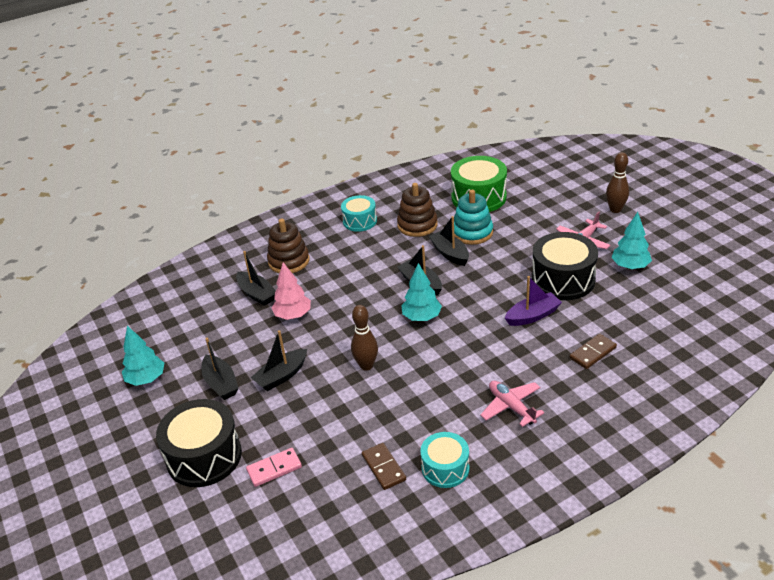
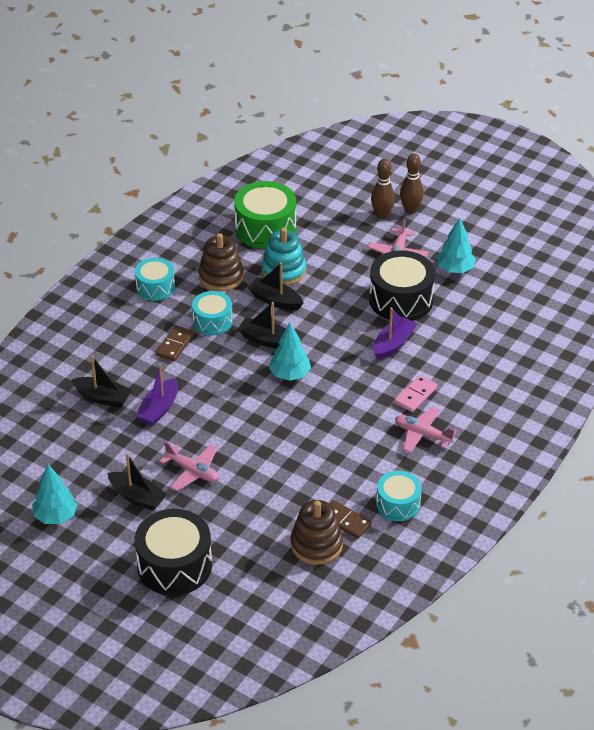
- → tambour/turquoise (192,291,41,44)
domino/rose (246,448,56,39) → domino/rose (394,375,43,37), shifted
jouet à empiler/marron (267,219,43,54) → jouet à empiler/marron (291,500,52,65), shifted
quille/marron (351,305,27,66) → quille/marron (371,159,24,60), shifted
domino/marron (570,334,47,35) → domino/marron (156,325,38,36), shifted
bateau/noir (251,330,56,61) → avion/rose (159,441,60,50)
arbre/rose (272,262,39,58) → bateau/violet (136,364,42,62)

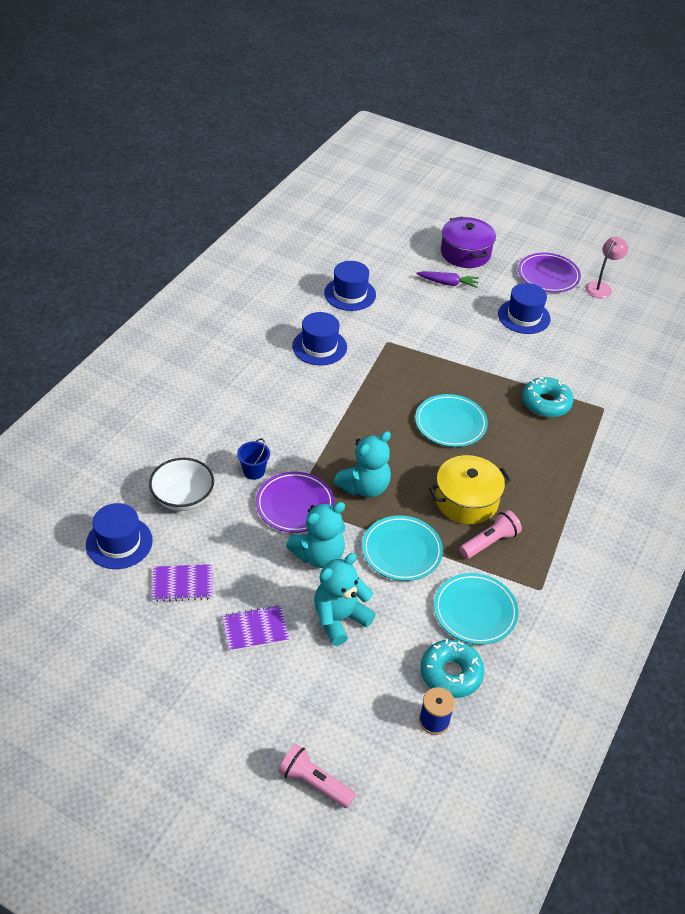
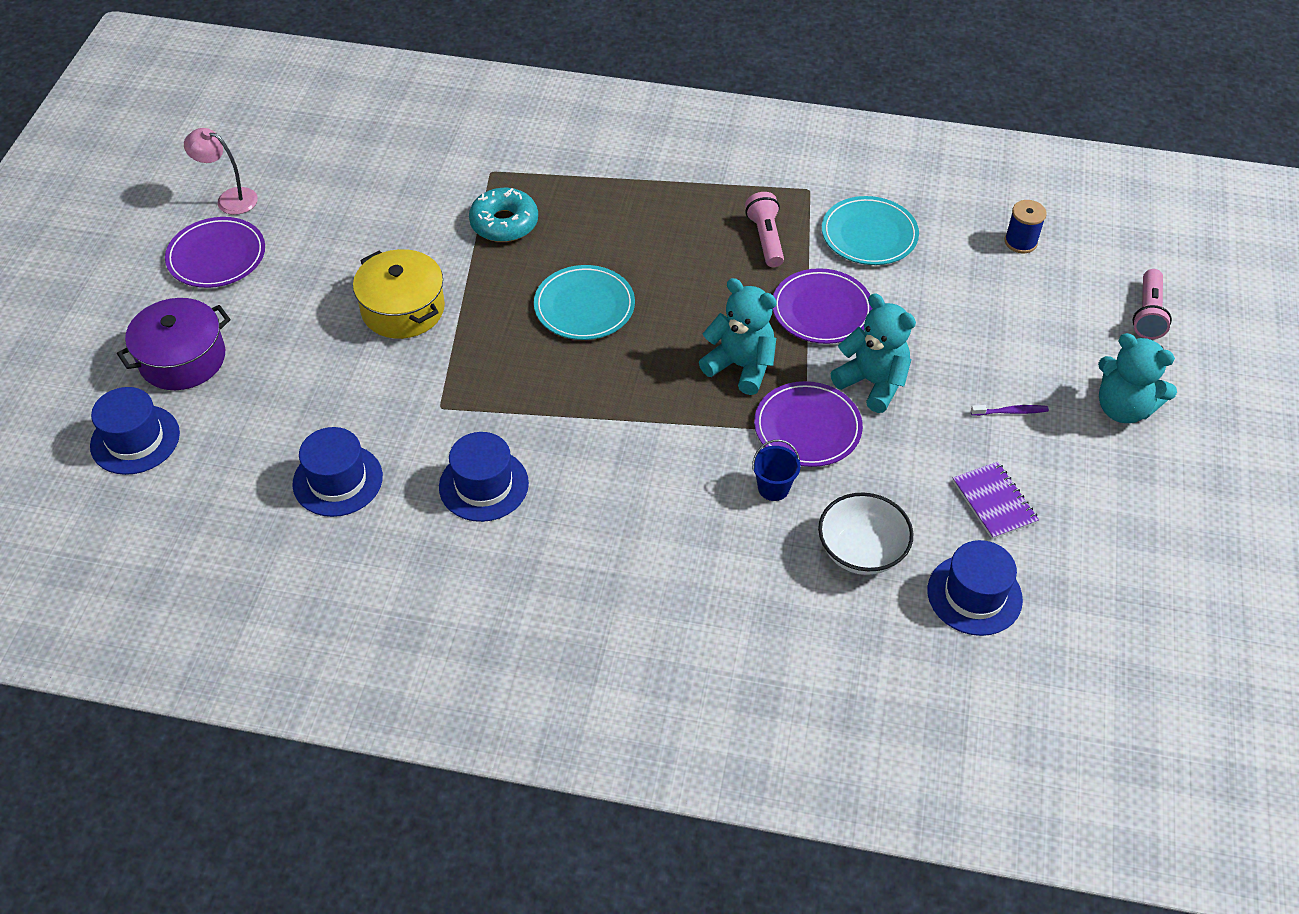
carotte/violet (417,271,62,17) → -
beignet/turquoise (421,639,63,59) → -
ours en peluche/turquoise (314,553,62,93) → ours en peluche/turquoise (1098,333,79,90), shifted
marmite/jaune (429,455,82,69) → marmite/jaune (353,249,92,90), shifted
chapeau/bleu (498,283,53,51) → chapeau/bleu (90,387,90,88), shifted
carnet/violet (222,605,67,47) → brosse à dents/violet (971,405,78,11)
assiette/turquoise (362,515,81,66) → assiette/violet (773,268,100,76)
lampe de poche/rose (459,510,63,49) → lampe de poche/rose (745,192,39,75), 45 degrees clockwise

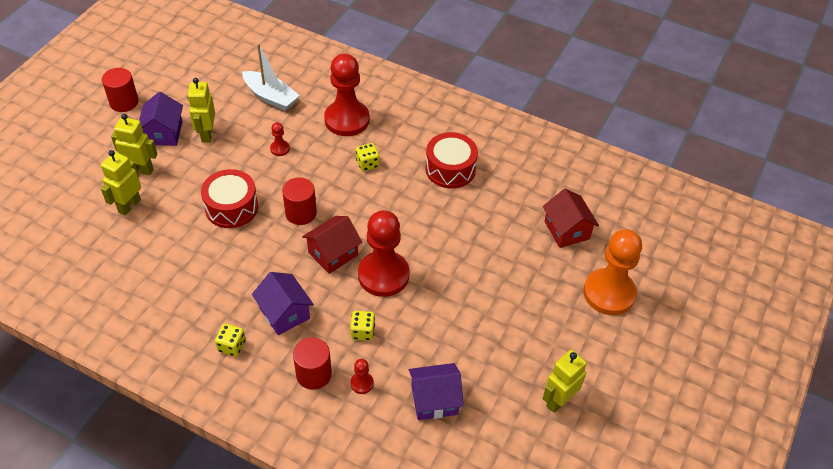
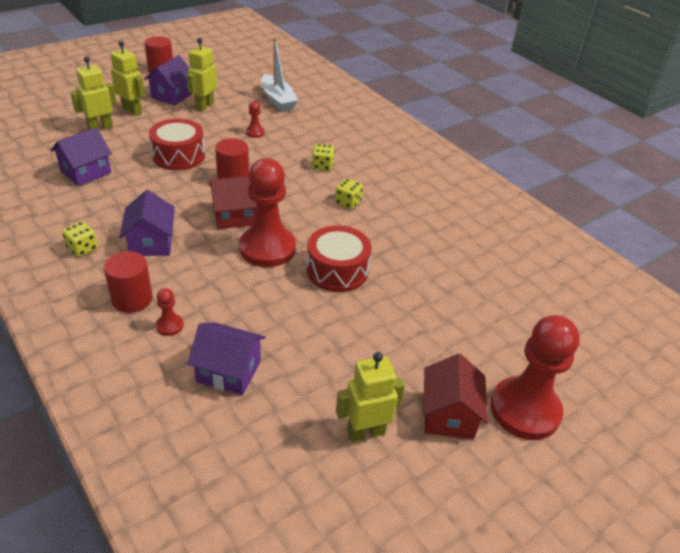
pion/orange (584,229,58,86) → -
- → maison/violet (51,127,61,59)
pion/rouge (324,53,46,83) → pion/rouge (490,315,90,125), shifted
dé/jaune (350,311,25,30) → dé/jaune (335,178,28,31), shifted
tambour/rouge (426,132,52,56) → tambour/rouge (307,226,64,66), shifted
maison/rouge (543,188,56,60) → maison/rouge (423,354,65,86), shifted

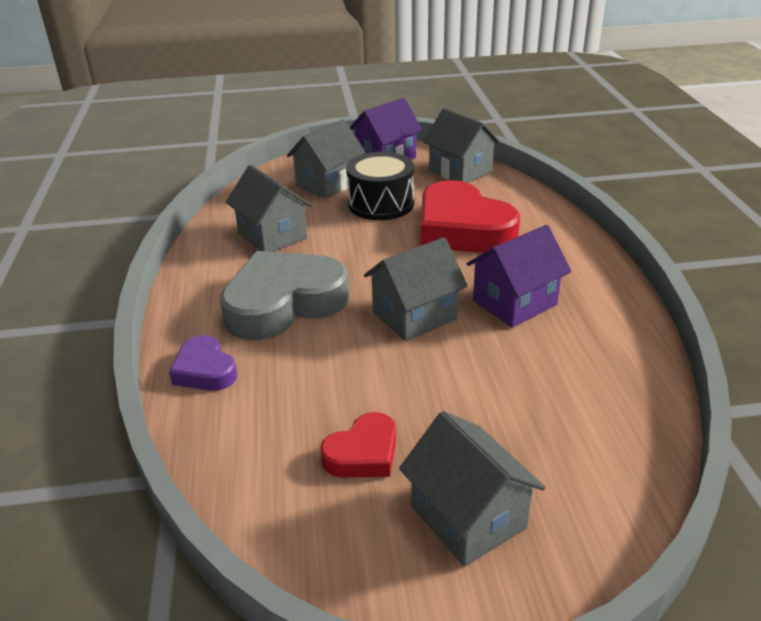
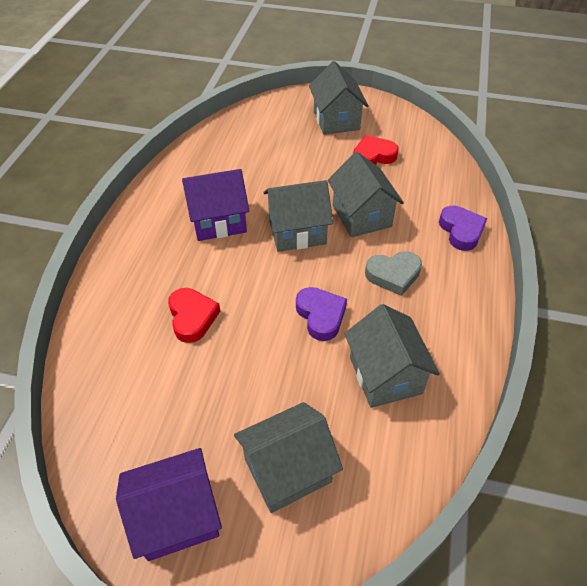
tambour/noir (346,152,68,68) → -
- → cœur/violet (296,287,51,54)
maison/gris (423,108,78,75) → maison/gris (328,152,76,85), shifted
cœur/gris (220,251,129,89) → cœur/gris (365,251,57,45), x0.50
cœur/rouge (421,180,99,73) → cœur/rouge (168,288,52,55), x0.50

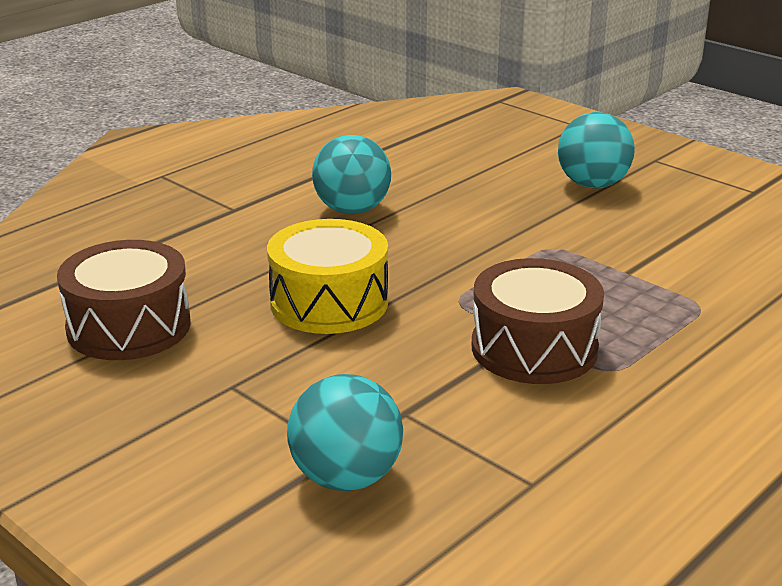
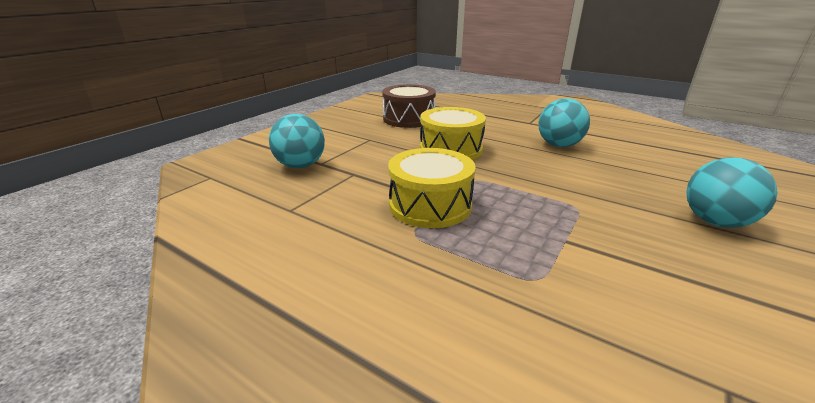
tambour/marron (472,258,132,126) → tambour/jaune (388,148,88,80)

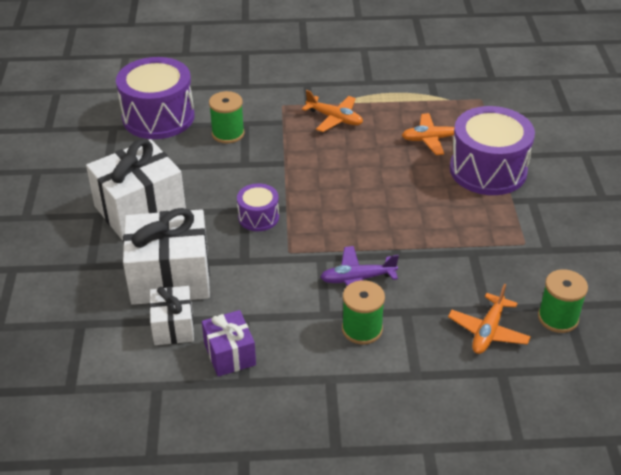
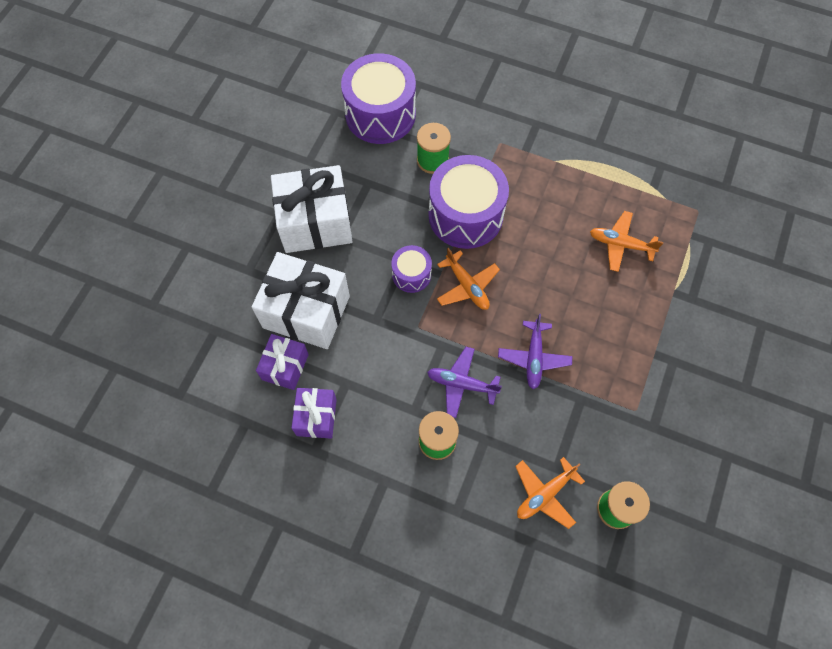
- → avion/violet (498,314,74,75)
avion/orange (302,90,61,42) → avion/orange (437,248,63,62), shifted
tambour/violet (450,106,85,89) → tambour/violet (428,155,81,94), shifted
cadeau/blanc (149,286,45,59) → cadeau/violet (256,334,53,56)

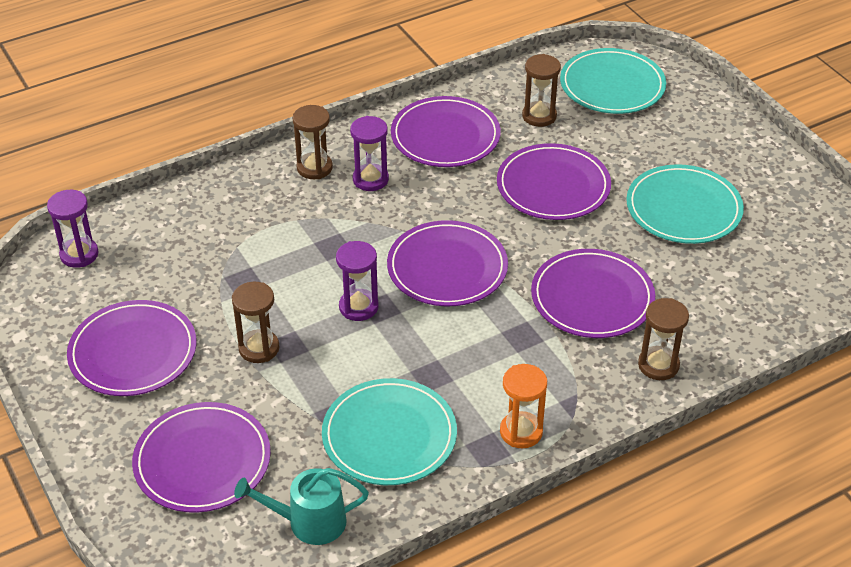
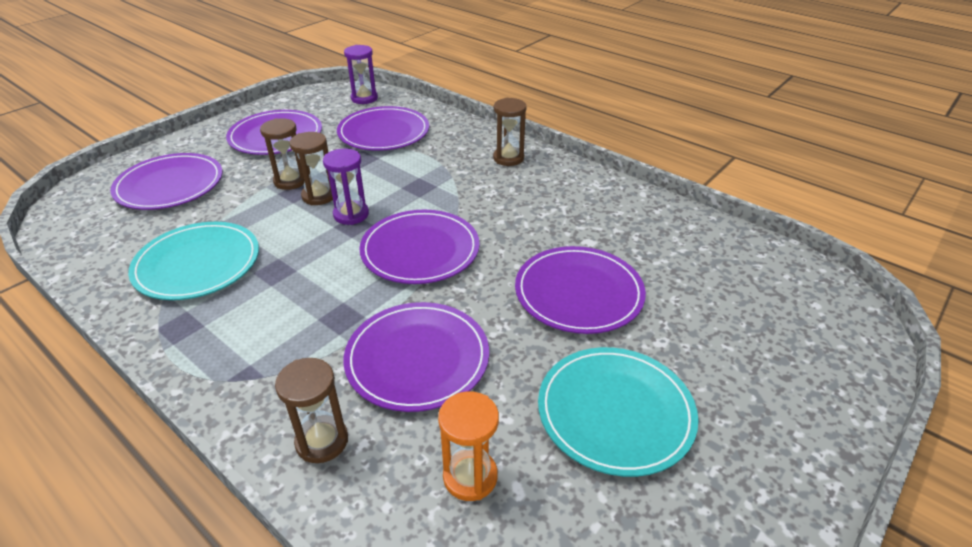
arrosoir/turquoise (234,468,135,77) → -
sablier/violet (350,116,39,75) → -
assiette/turquoise (560,48,106,66) → -
assiette/violet (391,96,110,71) → assiette/violet (337,106,92,45), shifted
sablier/orange (500,364,47,84) → sablier/orange (438,391,61,110), shifted
sablier/marron (522,54,39,73) → sablier/marron (290,132,43,73), shifted

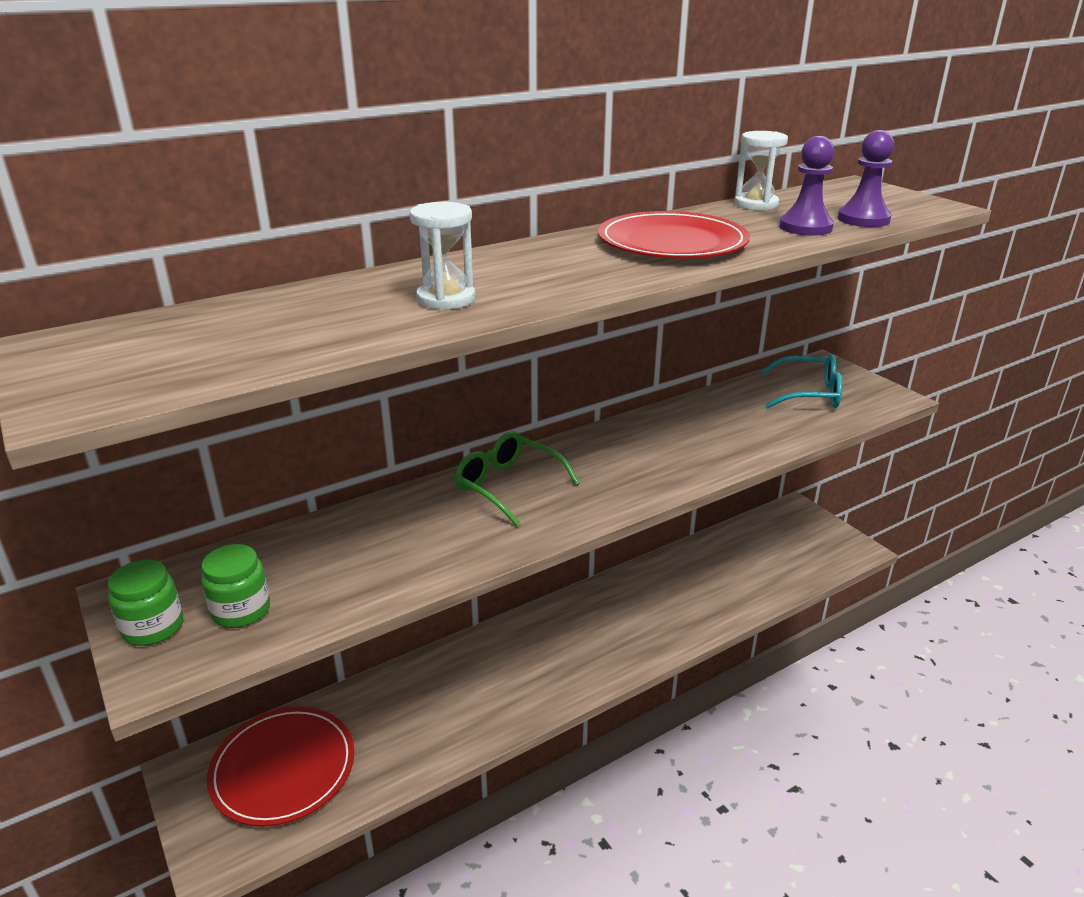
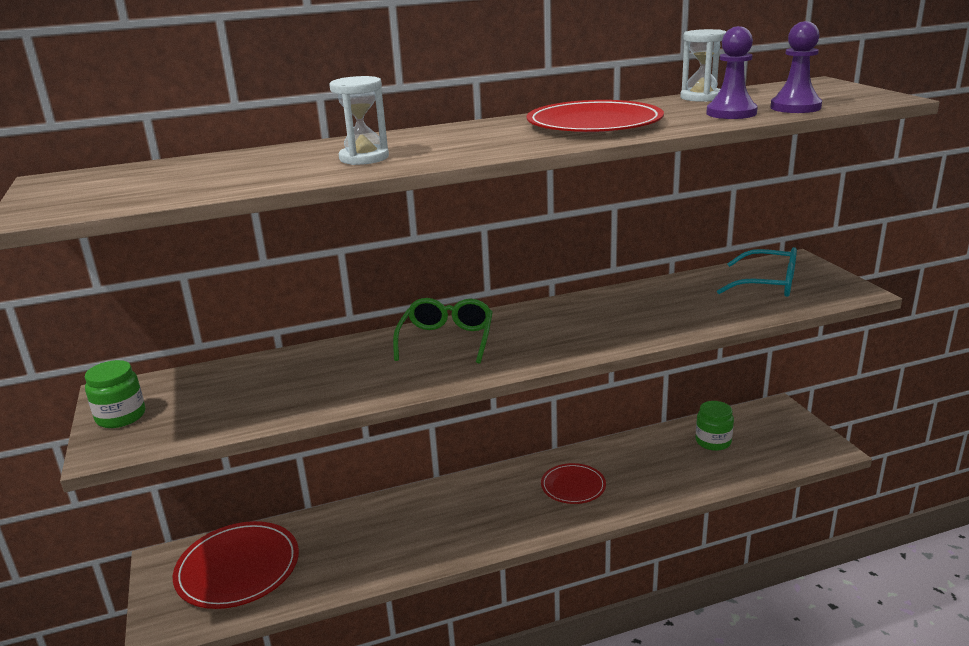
- → assiette/rouge (541,463,65,41)
bocal/vert (201,544,69,84) → bocal/vert (696,401,38,50), shifted
lunettes/vert (454,432,125,94) → lunettes/vert (393,298,100,66), 45 degrees clockwise

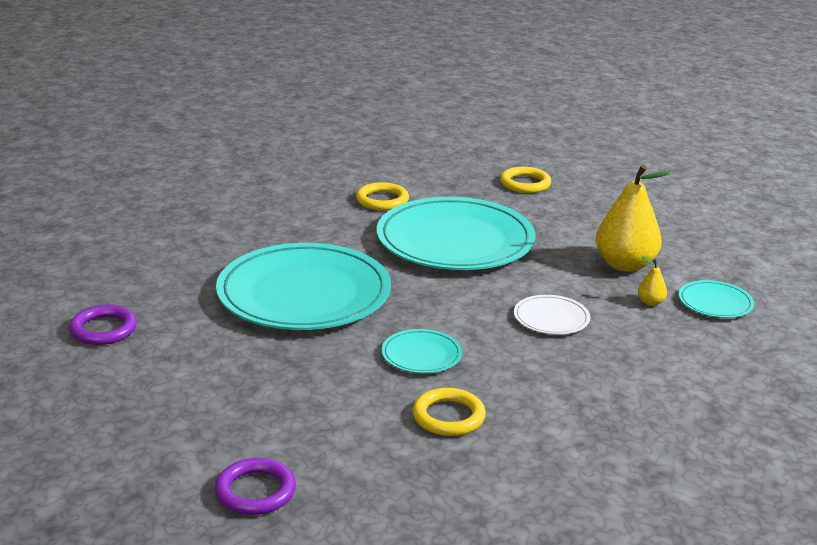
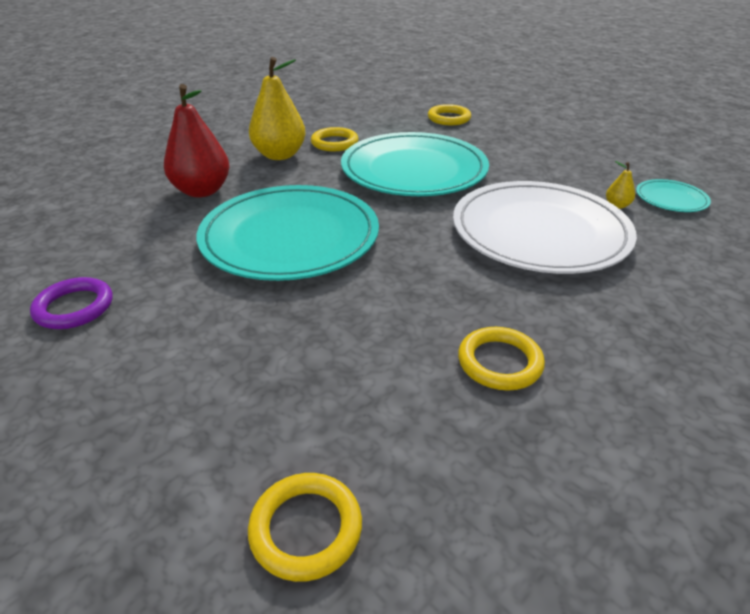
assiette/turquoise (381,329,81,44) → -
- → poire/rouge (164,84,66,113)
poire/jaune (596,165,75,107) → poire/jaune (249,57,57,103), shifted
anneau/violet (215,458,81,57) → anneau/jaune (248,473,114,109)
assiette/blanc (514,295,76,40) → assiette/blanc (453,181,184,93), x2.33

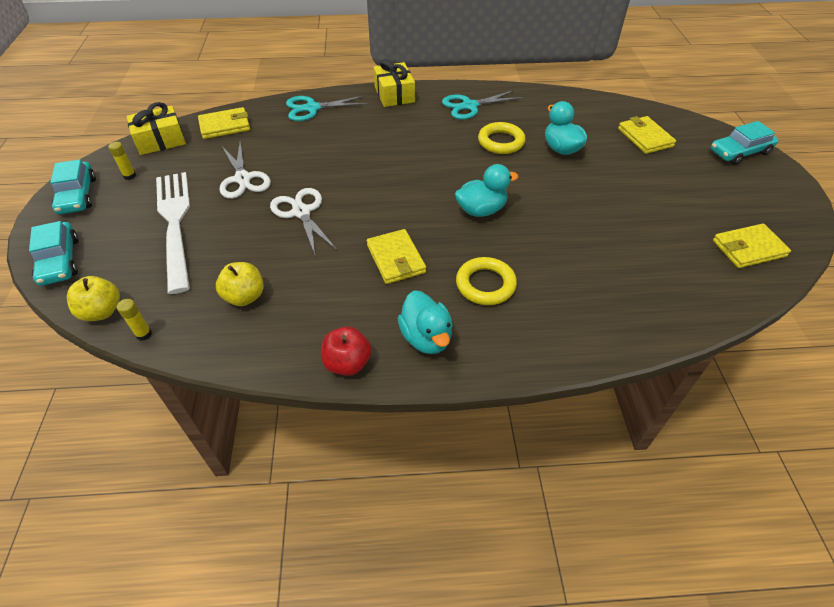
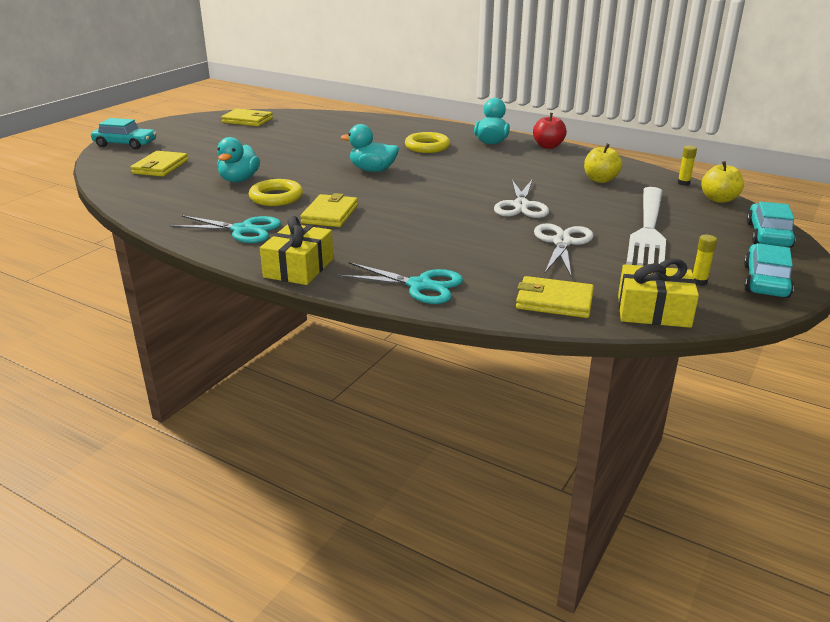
portefeuille/jaune (367,229,59,55) → portefeuille/jaune (300,193,58,34), shifted

